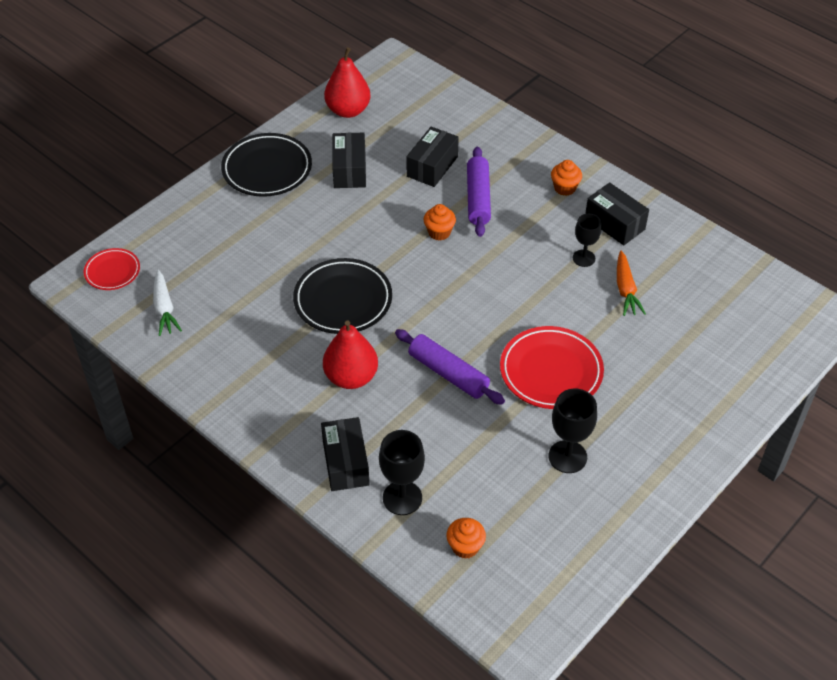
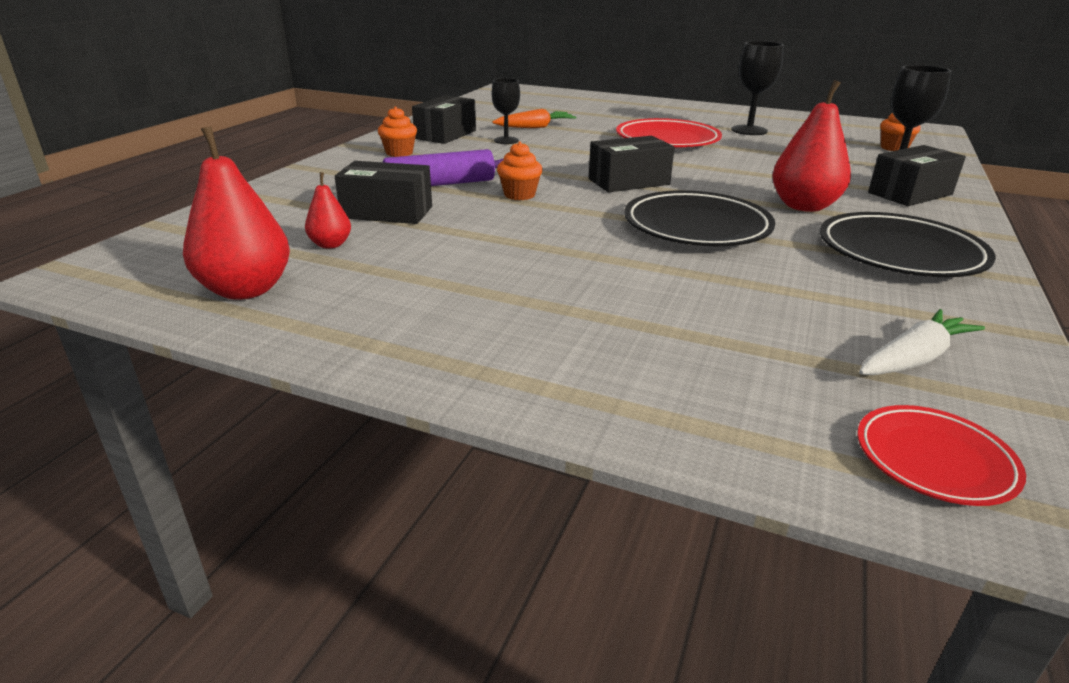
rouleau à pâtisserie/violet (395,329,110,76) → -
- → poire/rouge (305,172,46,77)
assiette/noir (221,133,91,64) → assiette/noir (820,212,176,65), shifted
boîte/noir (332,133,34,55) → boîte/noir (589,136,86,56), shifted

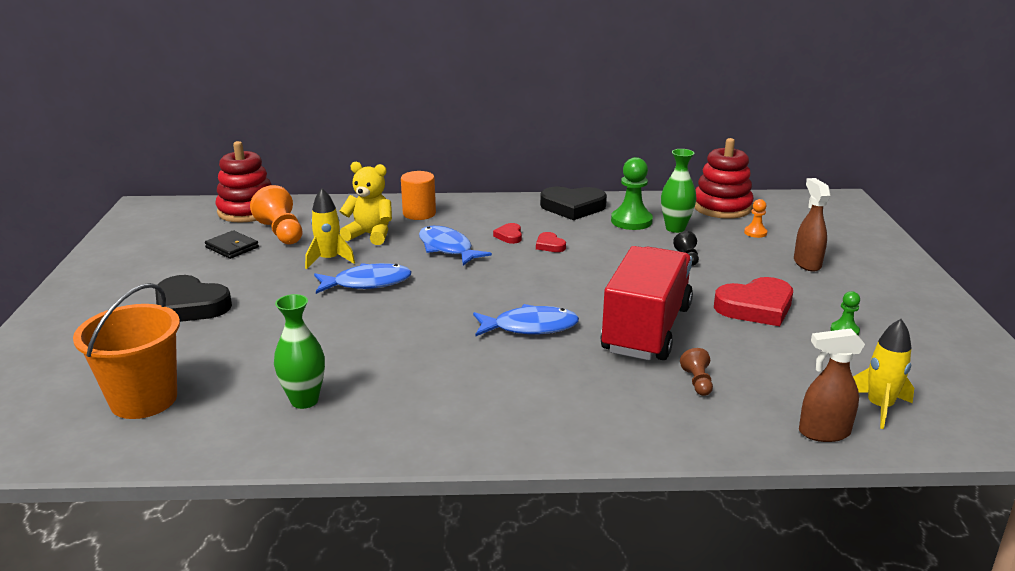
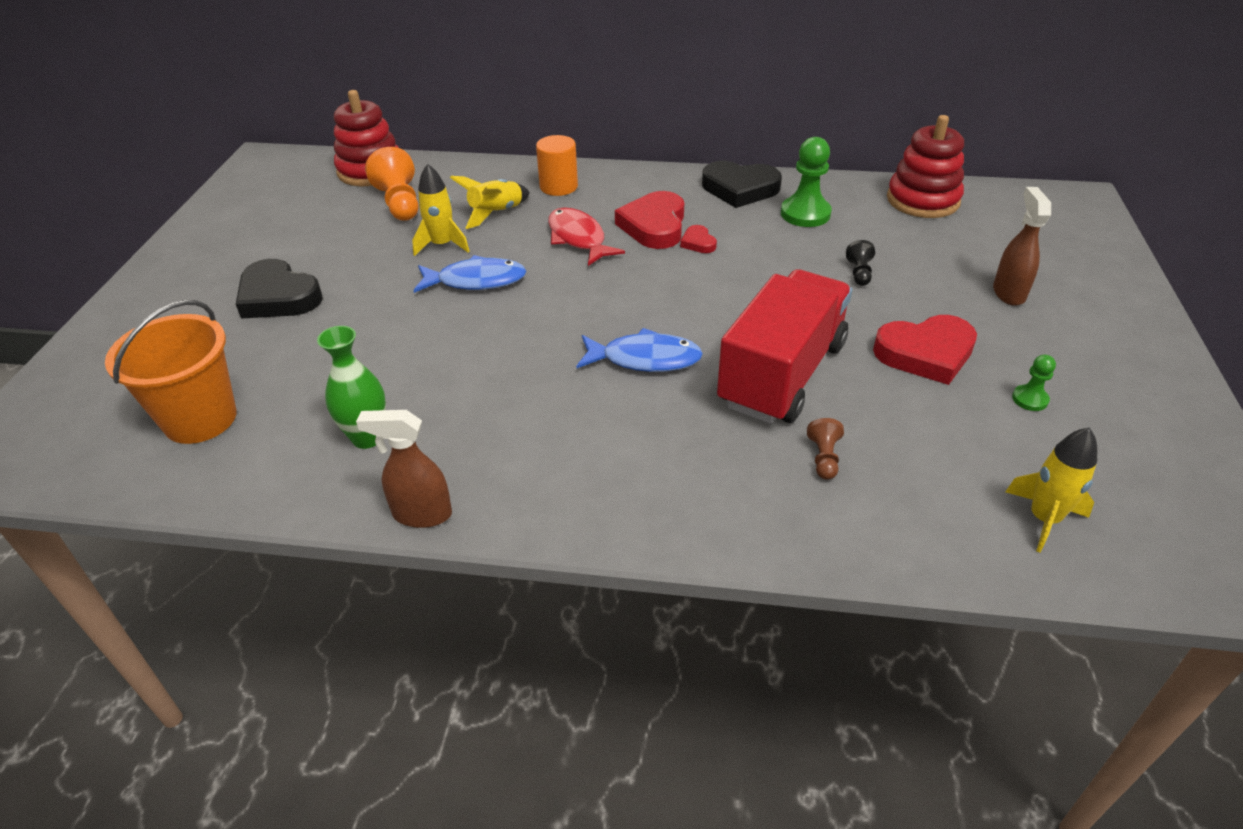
portefeuille/noir (205,230,54,29) → -
vase/vert (661,149,36,84) → -
pion/orange (744,199,23,39) → -
vaporisateur/marron (799,328,66,114) → vaporisateur/marron (356,410,96,118), shifted
ours en peluche/jaune (340,162,52,83) → fusée/jaune (450,176,80,53)
poisson/bleu (419,226,73,39) → poisson/rouge (548,207,77,59)
cœur/rouge (493,223,29,21) → cœur/rouge (615,191,69,58), x2.07

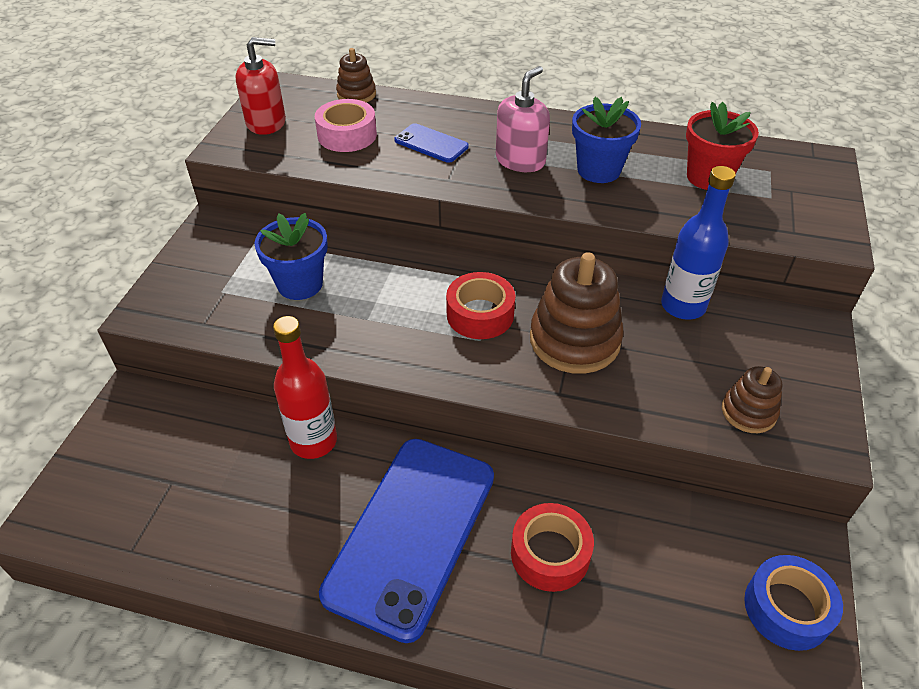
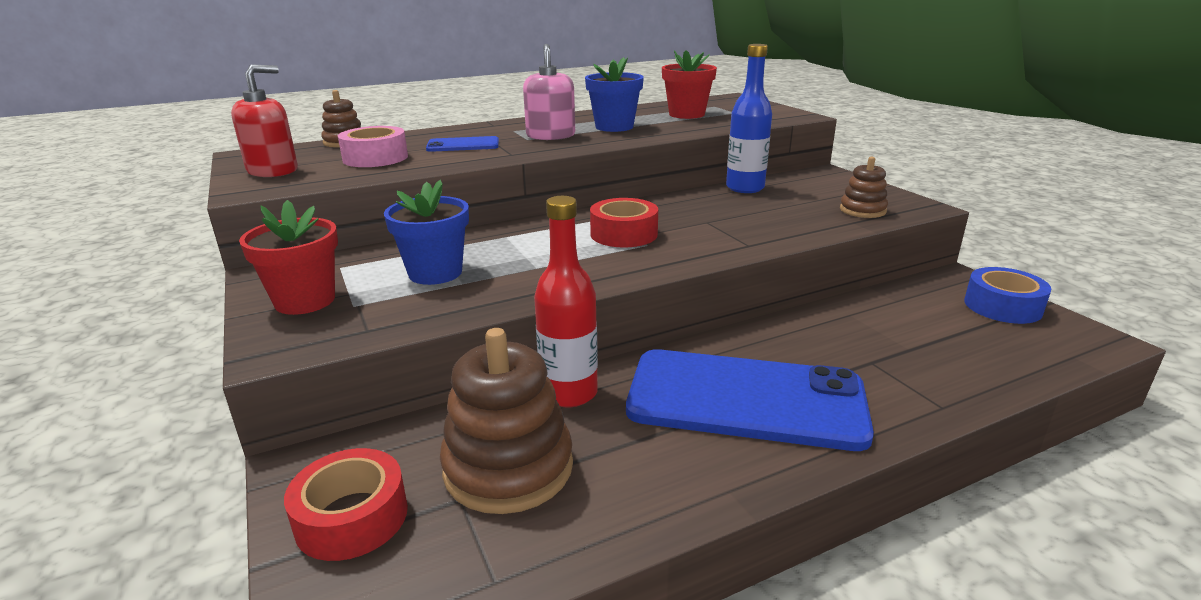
- → pot de fleurs/rouge (239,200,99,115)
ruban adhésif/rouge (511,503,83,89) → ruban adhésif/rouge (284,448,124,113), shifted
jouet à empiler/marron (530,252,94,122) → jouet à empiler/marron (440,328,133,186), shifted
téléphone/bleu (319,439,175,204) → téléphone/bleu (626,349,248,102), 60 degrees counterclockwise

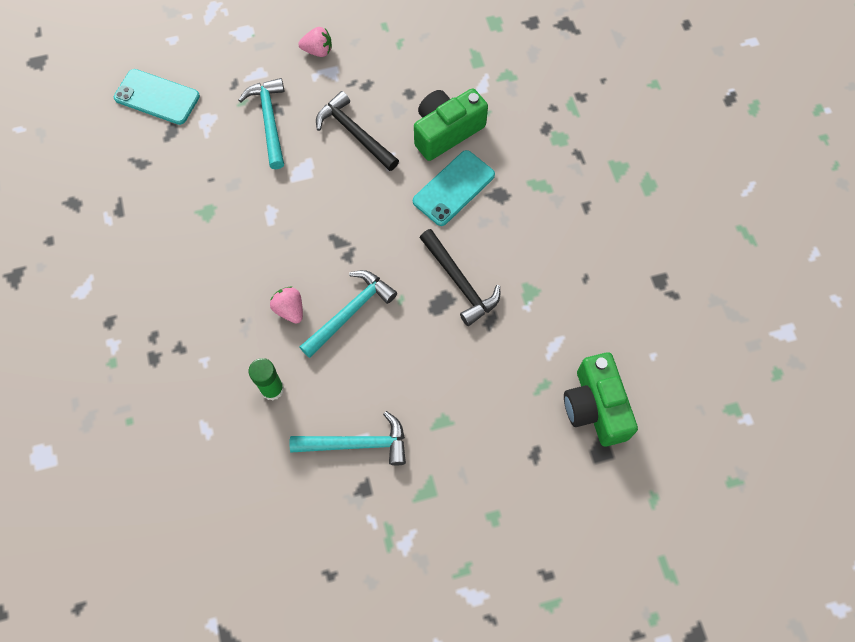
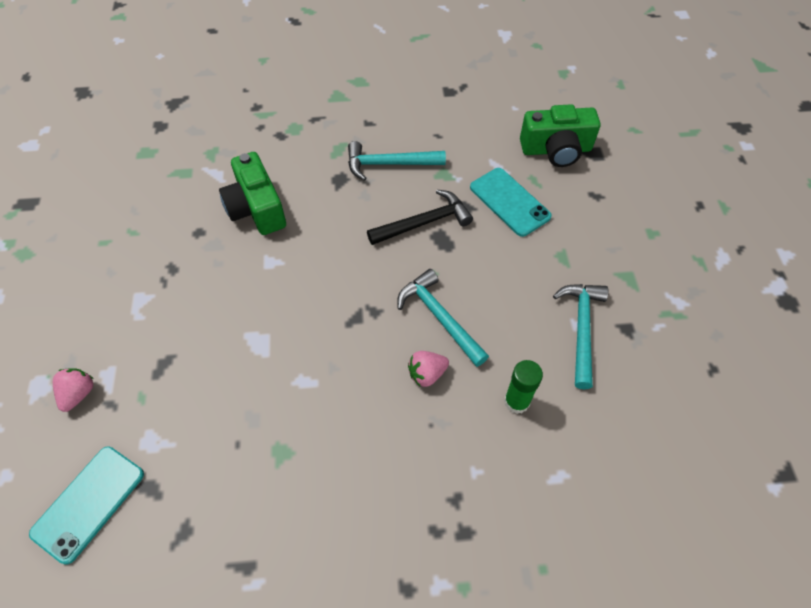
marteau/noir (316,91,83,80) → -
marteau/turquoise (239,78,45,91) → marteau/turquoise (348,141,98,40), shifted
fraise/rose (298,27,34,30) → fraise/rose (53,369,40,43), shifted
téléphone/turquoise (413,150,82,76) → téléphone/turquoise (470,168,82,69), shifted

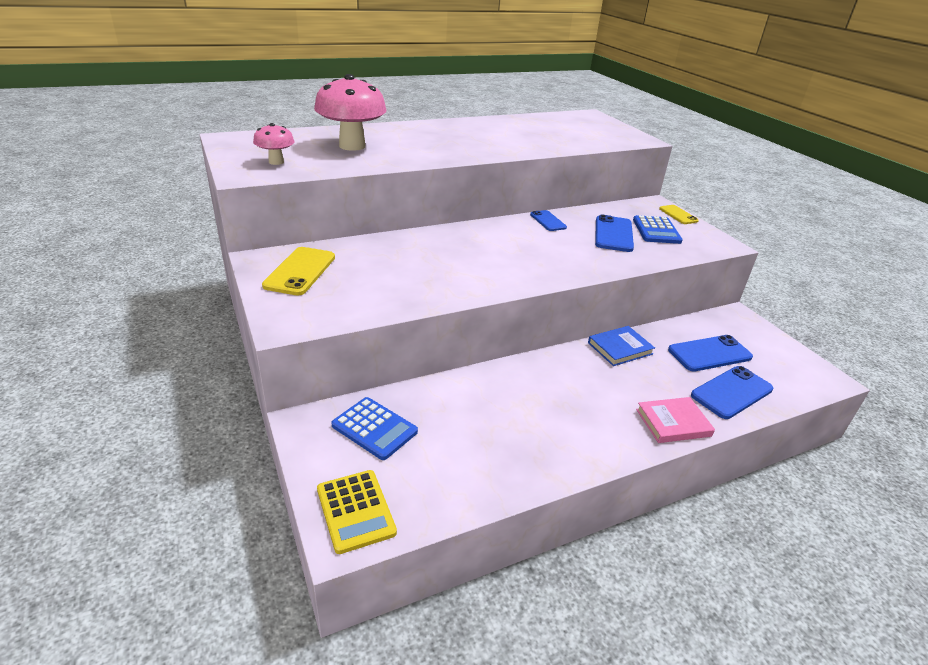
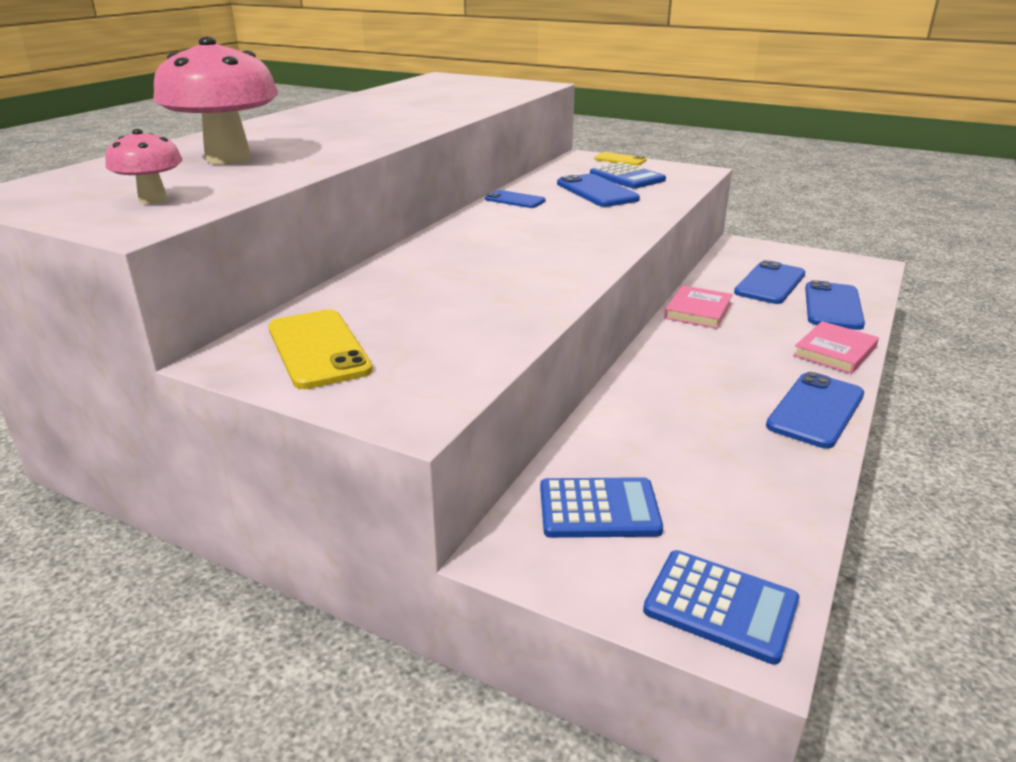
- → téléphone/bleu (766,372,98,76)
calculatrice/jaune (317,470,80,84) → calculatrice/bleu (643,550,156,115)
livre/bleu (588,326,67,40) → livre/rose (664,285,69,44)

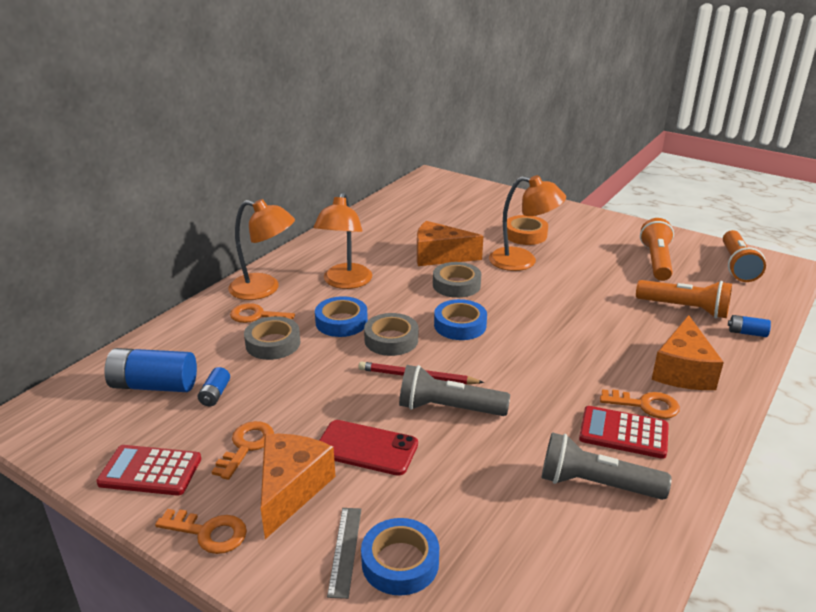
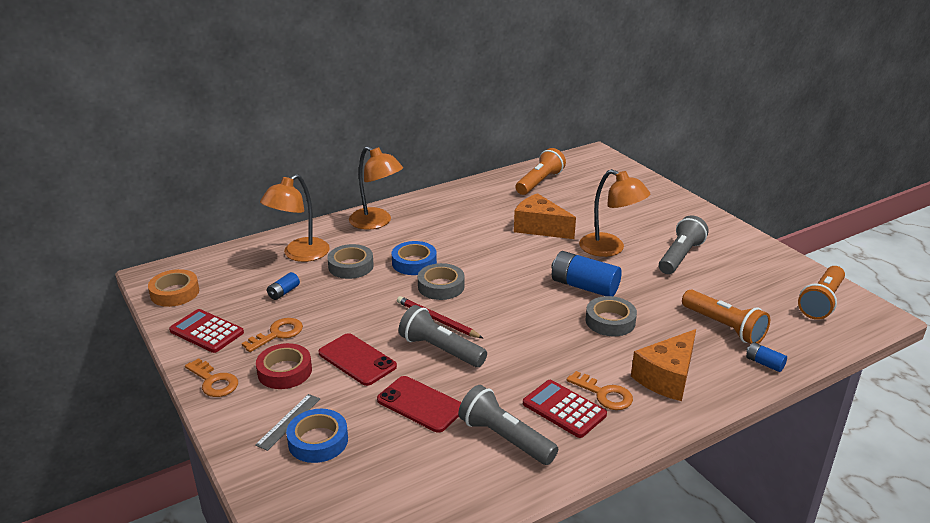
clé/orange (230,303,65,20) → -
ruban adhésif/bleu (434,299,53,41) → -
- → téléphone/rouge (377,376,84,57)
- → lampe de poche/gris (659,215,50,59)
pile/bleu (104,348,93,44) → pile/bleu (551,251,71,45), shifted
lampe/orange (313,192,59,97) → lampe/orange (260,174,70,88), shifted
ruban adhésif/gris (433,262,48,36) → ruban adhésif/gris (586,296,51,40), shifted
ruban adhésif/orange (507,215,41,30) → ruban adhésif/orange (148,269,51,38), shifted
lampe de poche/orange (640,218,34,63) → lampe de poche/orange (516,148,50,47), shifted
fromage/orange (261,434,75,105) → ruban adhésif/rouge (256,343,56,46)

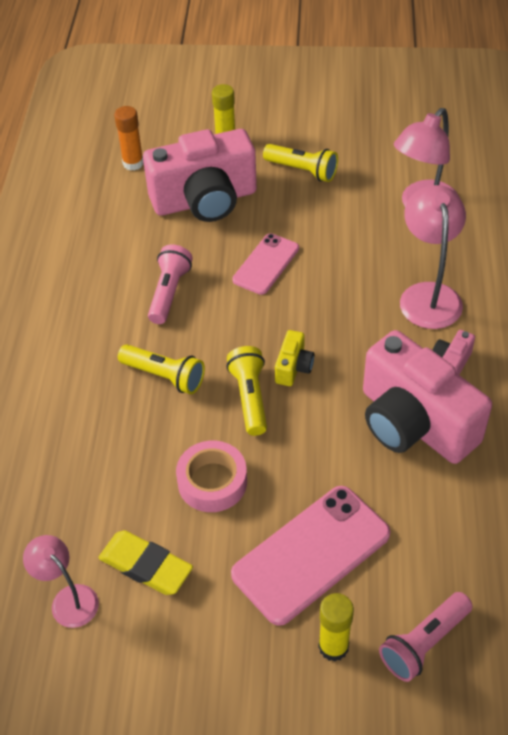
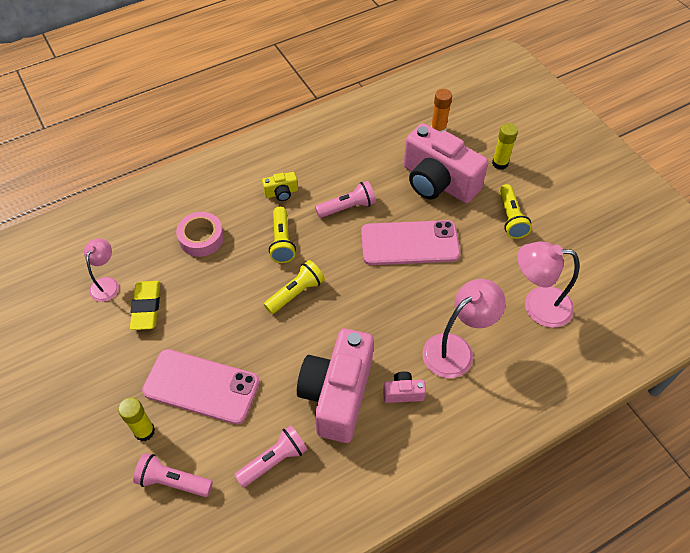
- → lampe de poche/rose (235,425,73,63)
ruban adhésif/rose (176,440,71,72) → ruban adhésif/rose (176,212,48,45), shifted
appareil photo/jaune (275,330,39,56) → appareil photo/jaune (262,172,36,29), shifted
téléphone/rose (232,233,67,62) → téléphone/rose (361,220,99,45), x1.65

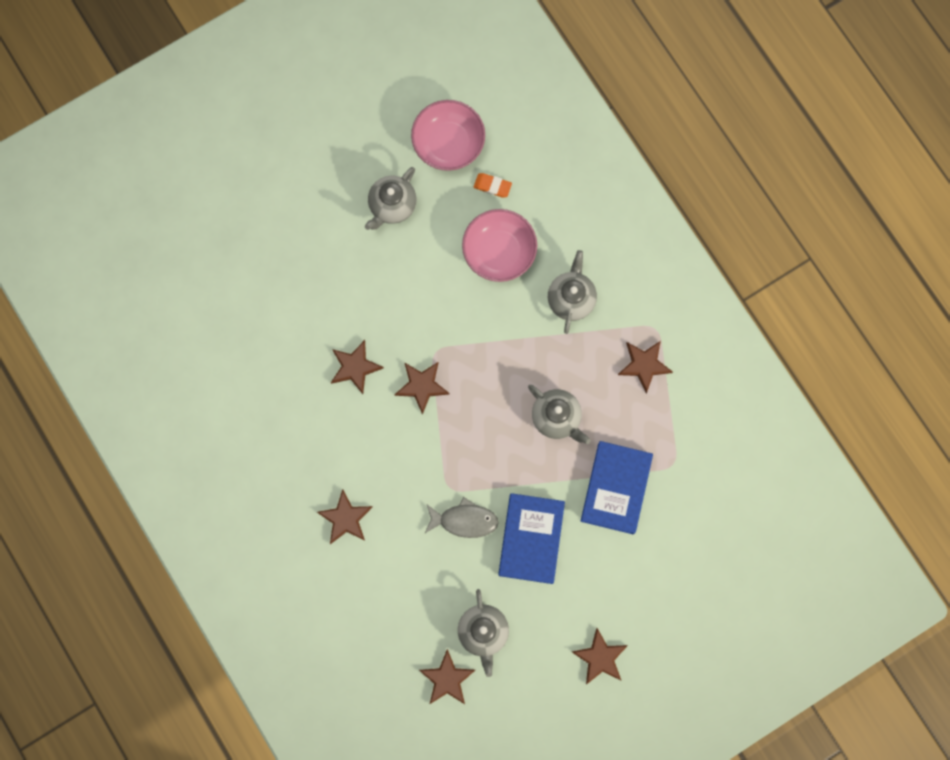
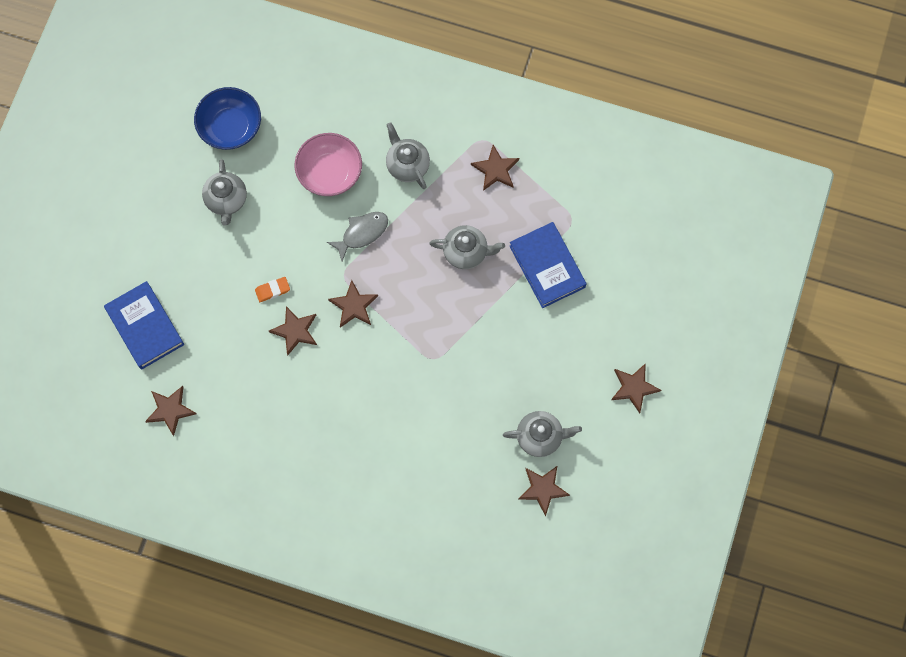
étoile/marron (317,489,55,55) → étoile/marron (145,386,51,50), shifted
poisson/gris (425,497,74,41) → poisson/gris (327,212,61,49), shifted
gomme/orange (474,173,38,25) → gomme/orange (255,277,35,25), shifted
livre/bleu (498,493,67,91) → livre/bleu (104,281,80,88), shifted
bol/rose (411,100,74,71) → bol/bleu (194,87,67,63)
théière/gris (458,589,51,88) → théière/gris (503,411,79,46), 45 degrees counterclockwise

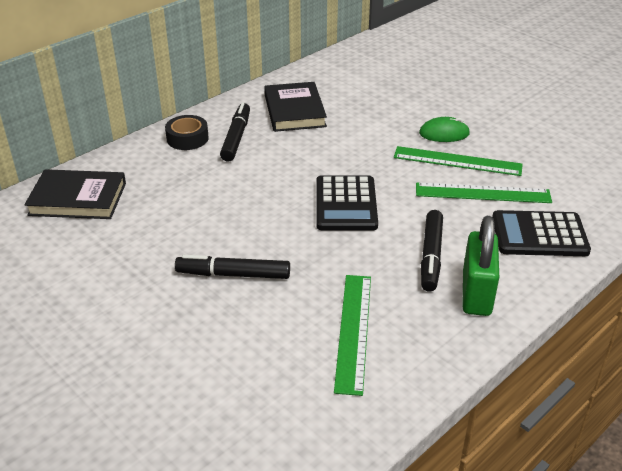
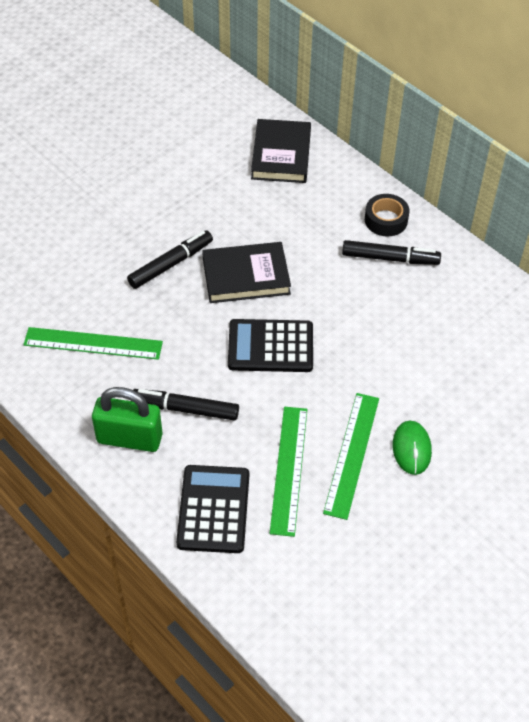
livre/noir (264,82,63,50) → livre/noir (202,242,89,61), shifted
feutre/noir (175,255,115,24) → feutre/noir (127,230,86,59), 45 degrees clockwise

